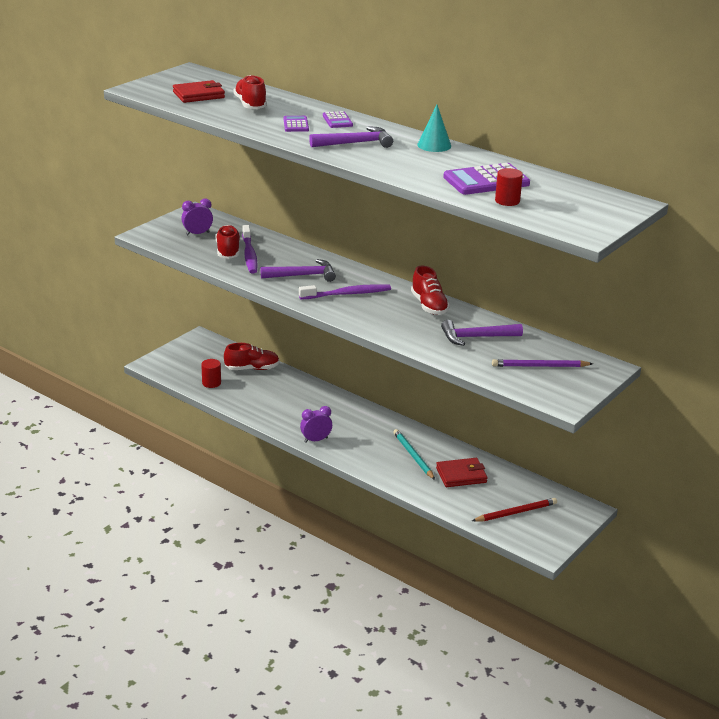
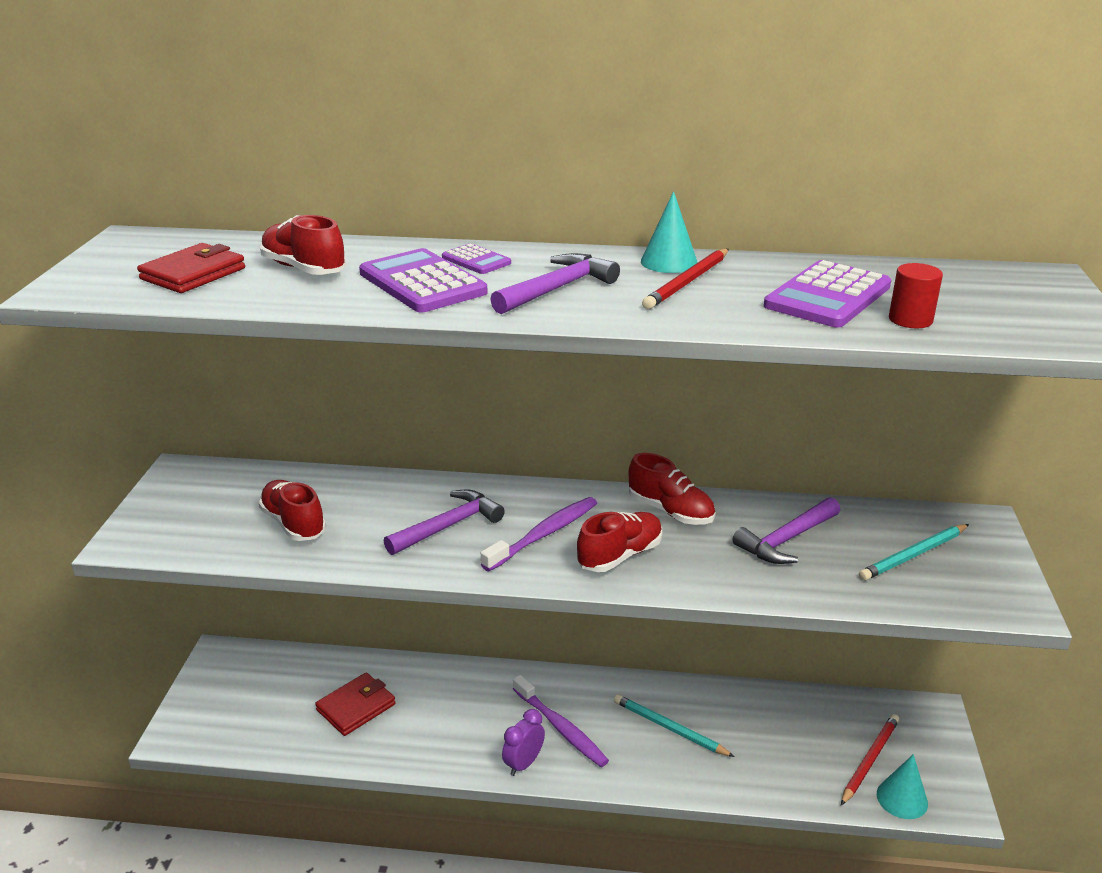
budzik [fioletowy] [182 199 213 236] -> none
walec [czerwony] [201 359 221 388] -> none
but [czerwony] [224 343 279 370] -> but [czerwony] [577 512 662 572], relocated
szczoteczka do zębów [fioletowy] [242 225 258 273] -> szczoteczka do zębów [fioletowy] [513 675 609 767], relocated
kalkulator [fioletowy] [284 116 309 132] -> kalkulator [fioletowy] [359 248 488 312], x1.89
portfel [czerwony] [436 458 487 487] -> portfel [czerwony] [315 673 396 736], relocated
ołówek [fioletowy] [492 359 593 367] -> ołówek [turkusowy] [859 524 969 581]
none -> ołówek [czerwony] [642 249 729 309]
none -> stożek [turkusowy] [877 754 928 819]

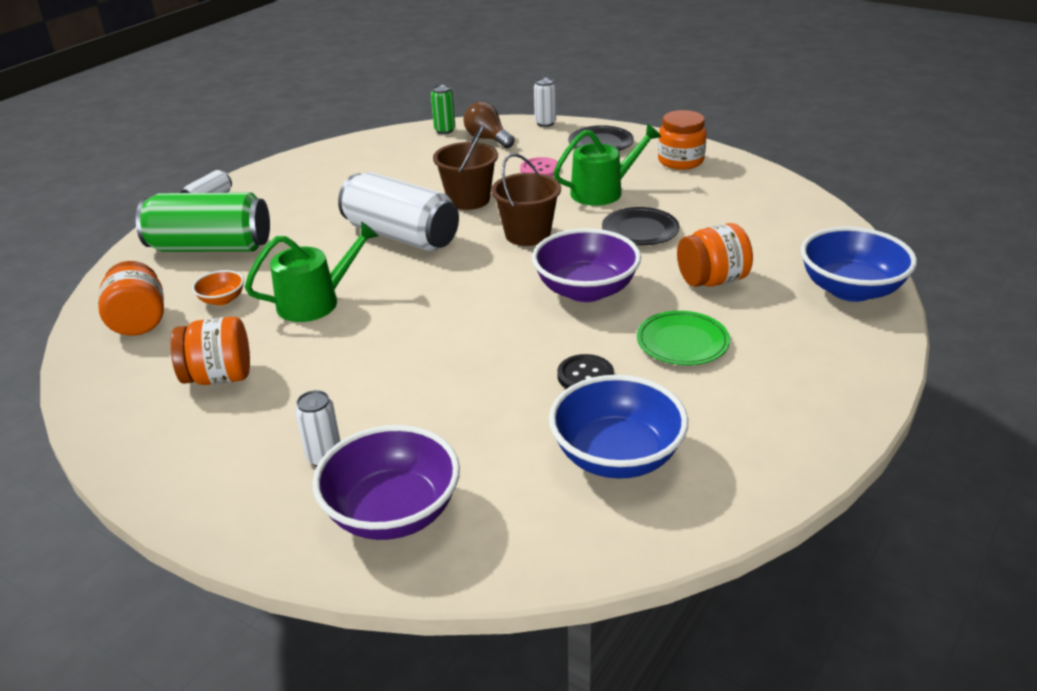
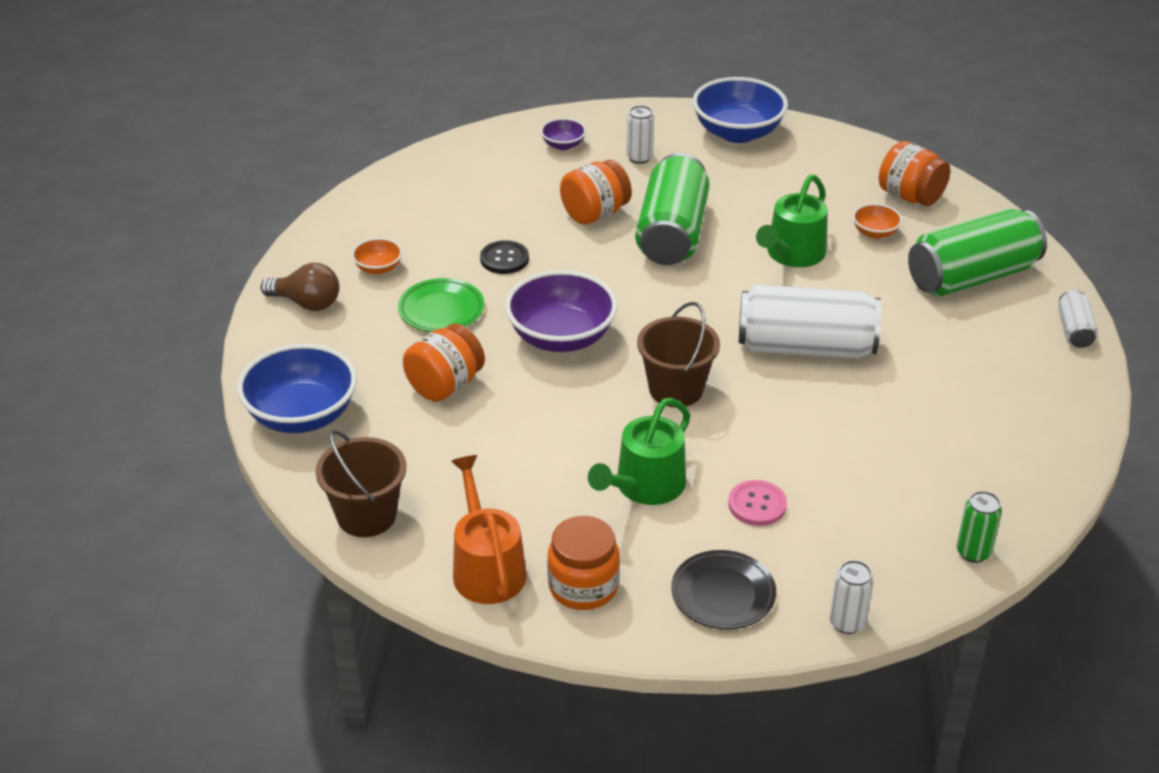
słoik [pomarańczowy] [171 317 250 385] -> słoik [pomarańczowy] [560 160 632 225], relocated
miska [fioletowy] [313 425 460 540] -> miska [fioletowy] [540 118 586 150], x0.48
wiadro [brązowy] [433 125 498 210] -> wiadro [brązowy] [316 430 406 537], relocated
żarówka [brązowy] [464 102 515 148] -> żarówka [brązowy] [261 263 340 311], relocated
miska [niebieski] [549 375 688 479] -> miska [niebieski] [692 77 788 143], relocated
talerz [czarny] [602 207 679 245] -> none
none -> miska [pomarańczowy] [352 238 403 274]
none -> konewka [pomarańczowy] [451 455 527 604]
none -> puszka [zielony] [635 153 709 265]

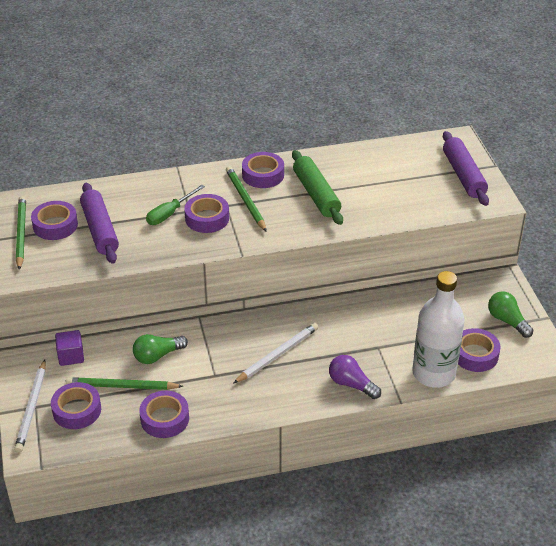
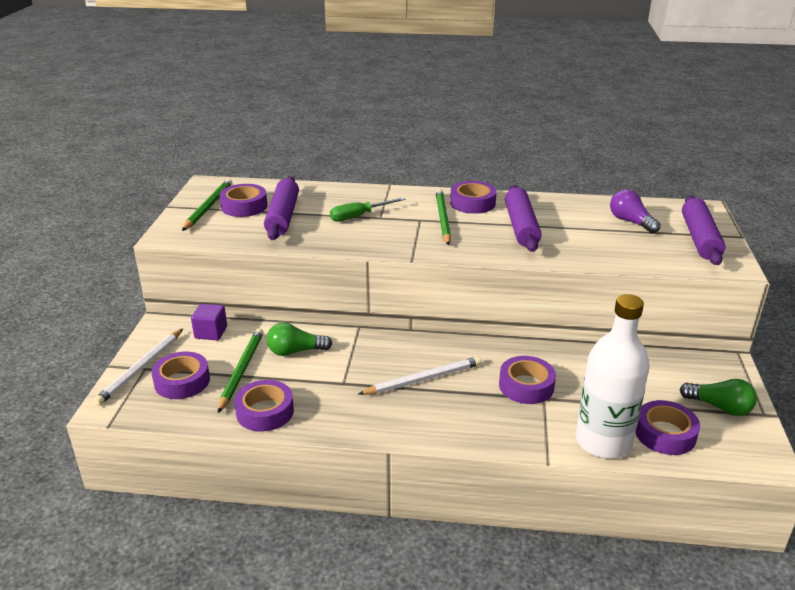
ołówek [zielony] [66 377 183 390] -> ołówek [zielony] [218 328 264 413], 75 degrees clockwise
taśma klejąca [fioletowy] [184 194 229 233] -> taśma klejąca [fioletowy] [499 356 556 404], relocated
wałek do ciasta [zielony] [292 150 343 225] -> wałek do ciasta [fioletowy] [505 185 542 252]
żarówka [fioletowy] [329 355 381 399] -> żarówka [fioletowy] [610 189 661 234], relocated
żarówka [zielony] [488 291 533 338] -> żarówka [zielony] [679 379 757 416], 135 degrees clockwise

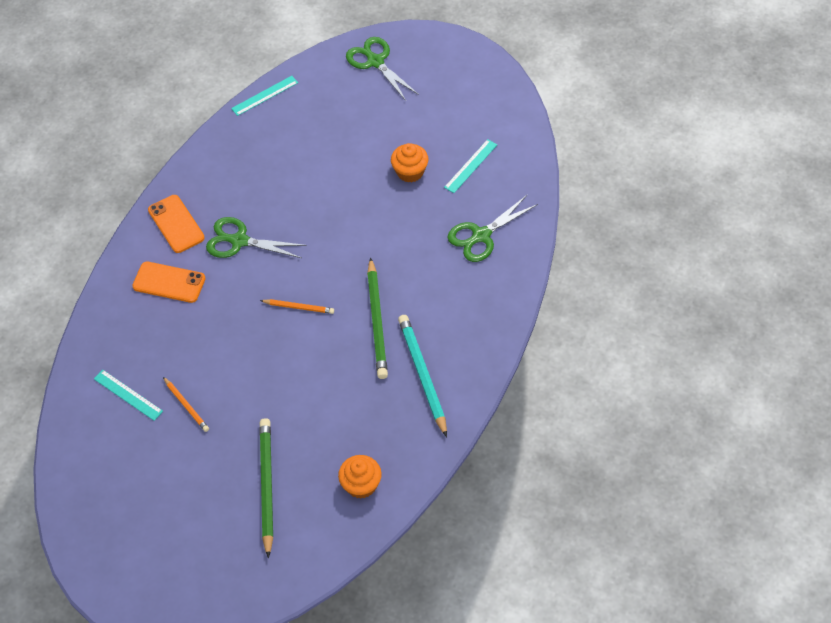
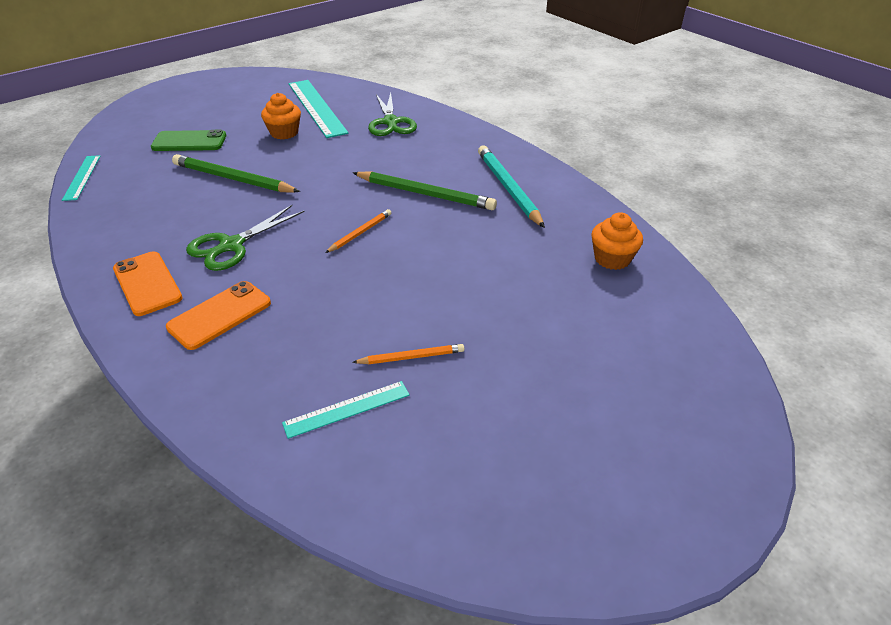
telefon [pomarańczowy] [148 195 205 253] -> telefon [pomarańczowy] [113 251 182 316], 60 degrees clockwise
ołówek [zielony] [259 418 273 559] -> ołówek [zielony] [172 154 300 192], relocated
nożyczki [zielony] [346 37 419 101] -> none
ołówek [turkusowy] [398 315 447 437] -> ołówek [turkusowy] [478 145 545 228], 60 degrees clockwise
linijka [turkusowy] [444 139 497 193] -> linijka [turkusowy] [289 80 348 138], x1.84
none -> telefon [zielony] [151 130 226 151]

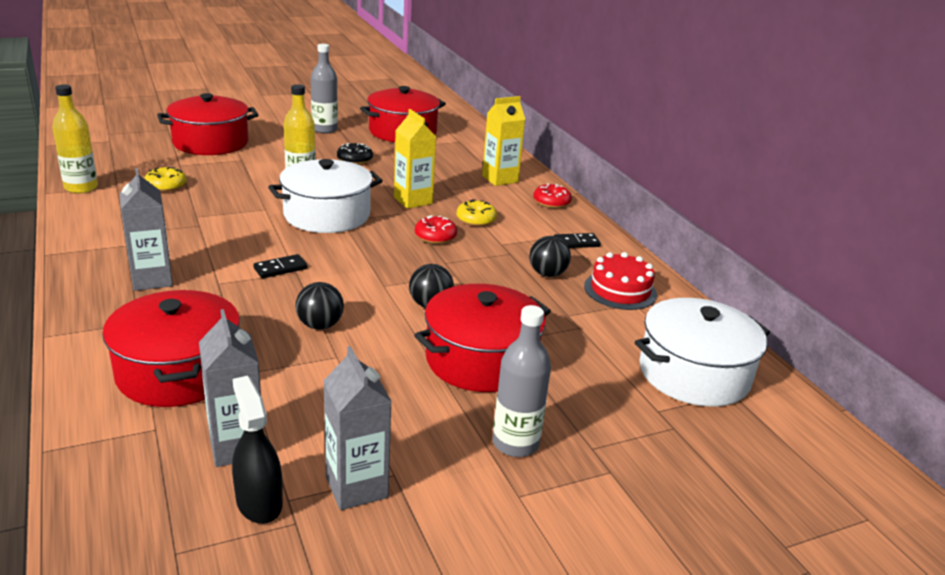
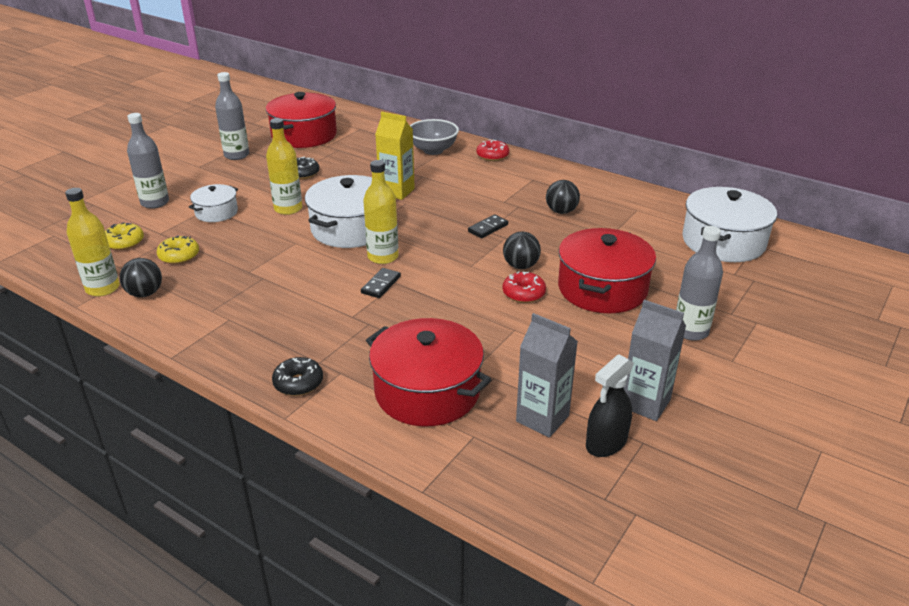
karton mleka [szary] [120 168 173 291] -> none
garnek [czerwony] [157 93 258 155] -> butelka [szary] [127 113 169 209]
spryskiwacz [czarny] [232 376 283 524] -> spryskiwacz [czarny] [586 354 634 457], 75 degrees counterclockwise
piłka [czarny] [295 282 344 330] -> piłka [czarny] [119 258 162 297], relocated
donut [czerwony] [415 215 457 244] -> donut [czerwony] [503 271 546 303], relocated
donut [żółty] [457 199 497 226] -> donut [żółty] [105 222 144 250], relocated
karton mleka [żółty] [482 96 526 186] -> miska [szary] [410 119 459 155]
kostka domina [czarny] [554 233 601 248] -> kostka domina [czarny] [468 214 508 238], relocated
tort [czerwony] [584 252 657 310] -> none
none -> garnek [biały] [189 184 238 222]
none -> donut [czarny] [272 357 323 396]
none -> butelka [żółty] [363 160 399 264]

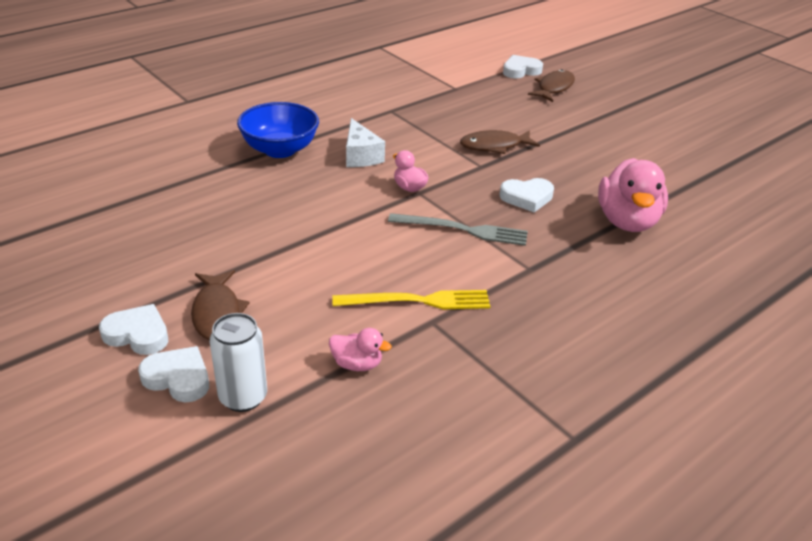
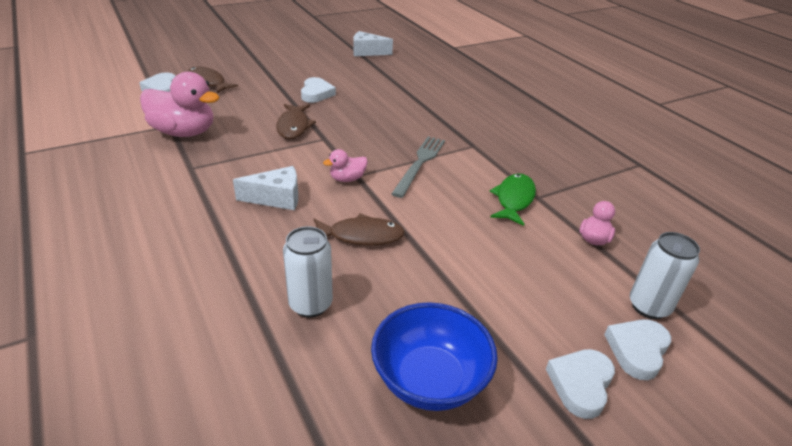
ryba [brązowy] [191 270 250 340] -> ryba [brązowy] [314 213 405 246], relocated
miska [niebieski] [237 102 319 158] -> miska [niebieski] [371 302 498 411], relocated
widelec [żółty] [332 290 491 309] -> ryba [zielony] [489 173 536 226]
serce [biały] [500 178 554 212] -> serce [biały] [301 77 336 103], relocated
kaczka [różowy] [598 158 668 232] -> kaczka [różowy] [140 72 220 137], relocated
none -> puszka [biały] [283 226 333 317]
none -> ser [biały] [353 31 393 56]

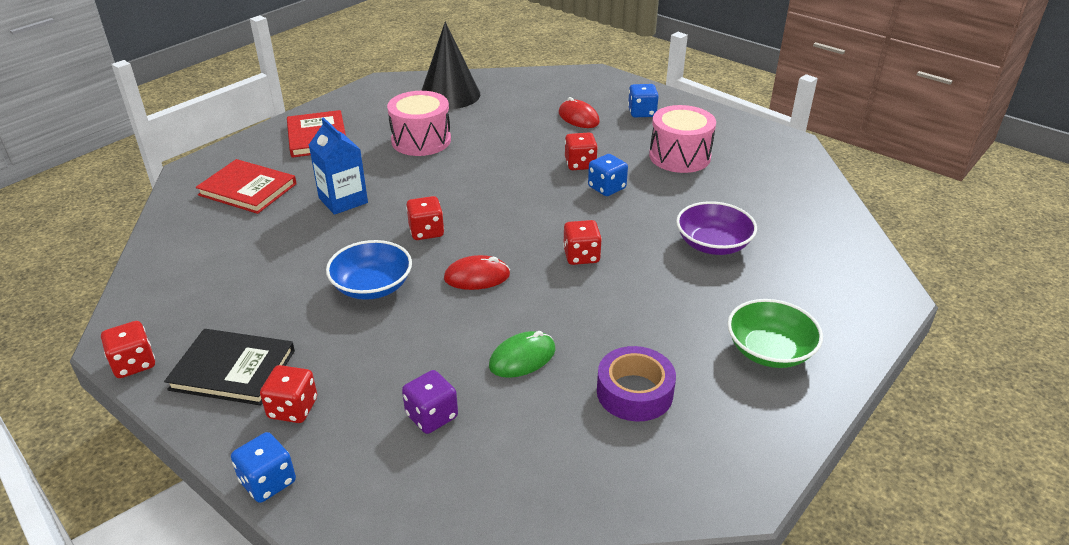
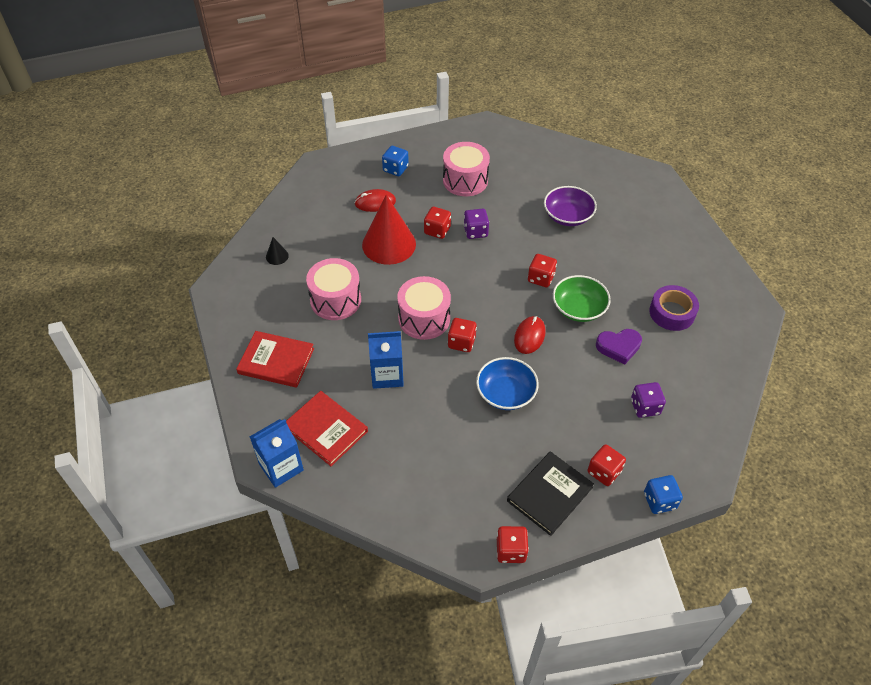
książka [czerwony] [196 159 297 214] -> książka [czerwony] [286 391 368 466], 75 degrees clockwise
stożek [czarny] [421 22 480 109] -> stożek [czarny] [266 237 289 265], x0.42
myszka [zielony] [489 331 555 378] -> serce [fioletowy] [596 329 642 365]
kostka do gry [niebieski] [588 154 628 196] -> kostka do gry [fioletowy] [464 209 489 239]
miska [zielony] [727 299 823 368] -> miska [zielony] [553 275 611 322], relocated
none -> karton mleka [niebieski] [250 419 304 488]
none -> stożek [czerwony] [362 195 416 265]
none -> bęben [różowy] [397 276 451 340]

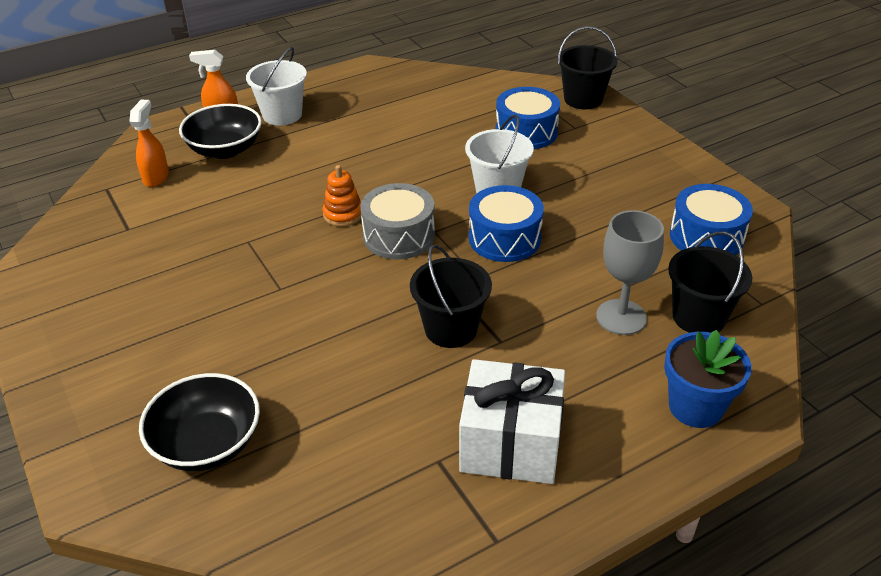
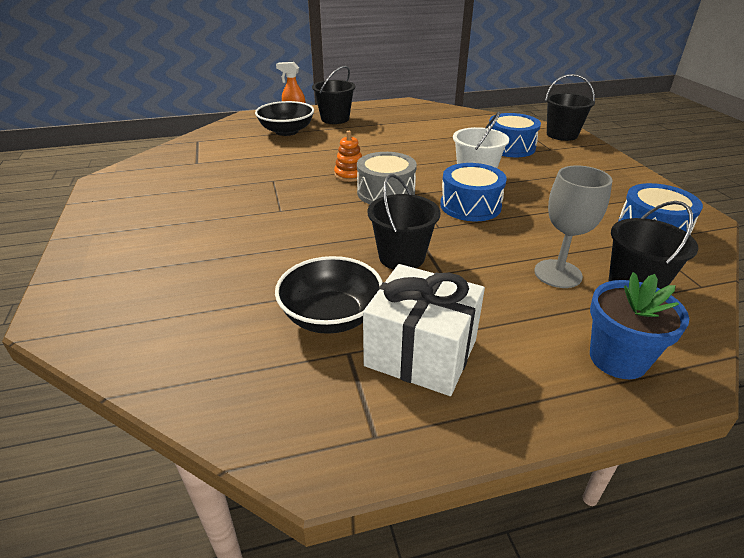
spryskiwacz [pomarańczowy] [129 100 169 187] -> none
miska [czarny] [139 373 260 471] -> miska [czarny] [275 256 383 334], relocated
wiadro [biały] [246 47 307 126] -> wiadro [czarny] [312 66 356 124]

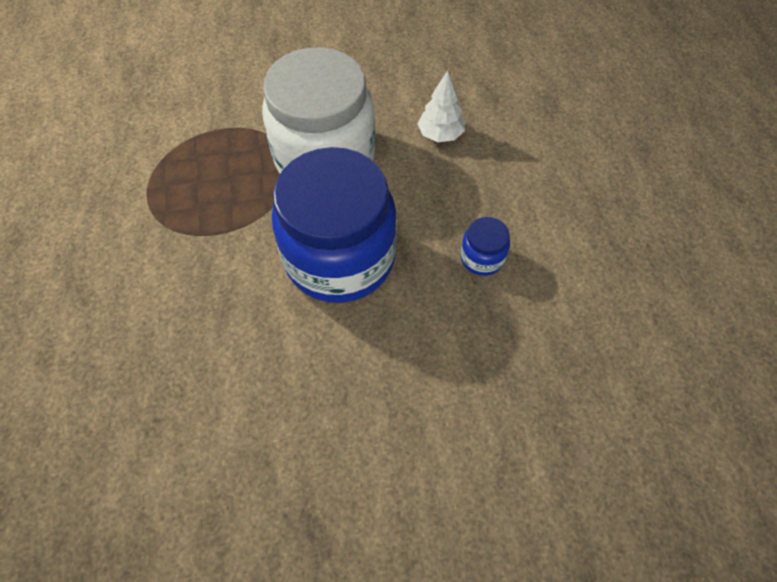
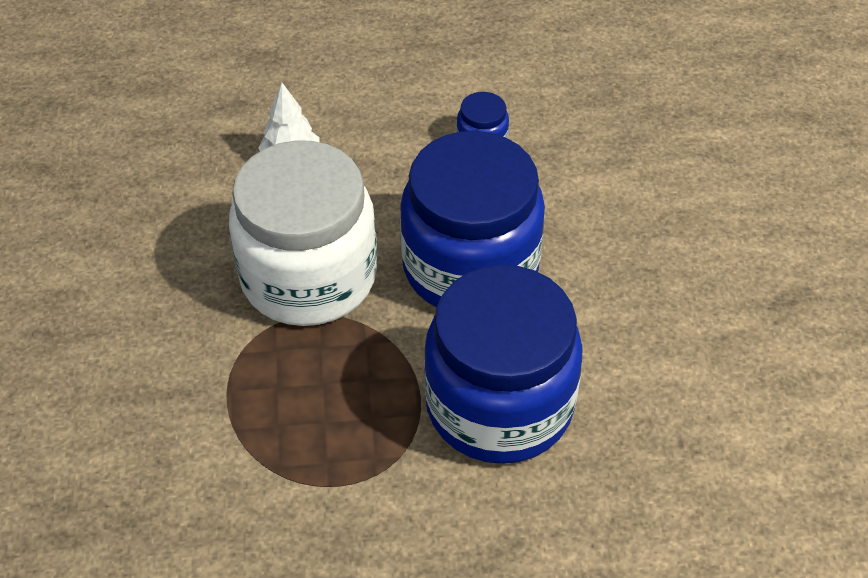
none -> słoik [niebieski] [424 265 583 464]

